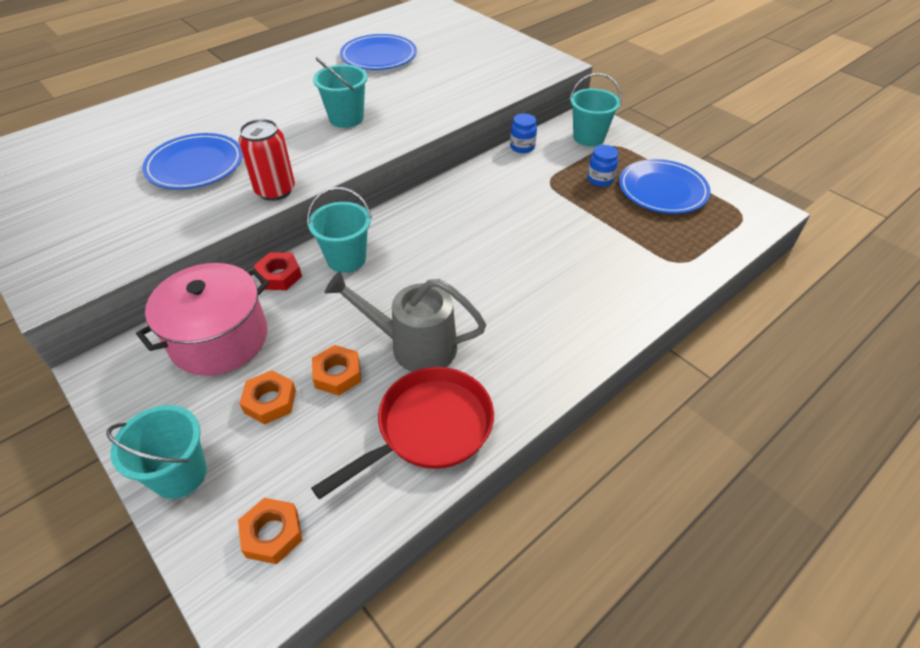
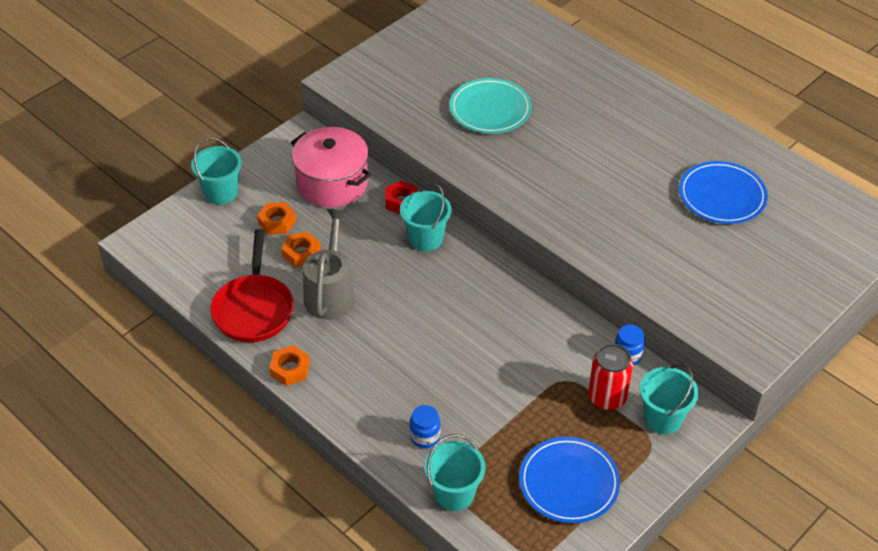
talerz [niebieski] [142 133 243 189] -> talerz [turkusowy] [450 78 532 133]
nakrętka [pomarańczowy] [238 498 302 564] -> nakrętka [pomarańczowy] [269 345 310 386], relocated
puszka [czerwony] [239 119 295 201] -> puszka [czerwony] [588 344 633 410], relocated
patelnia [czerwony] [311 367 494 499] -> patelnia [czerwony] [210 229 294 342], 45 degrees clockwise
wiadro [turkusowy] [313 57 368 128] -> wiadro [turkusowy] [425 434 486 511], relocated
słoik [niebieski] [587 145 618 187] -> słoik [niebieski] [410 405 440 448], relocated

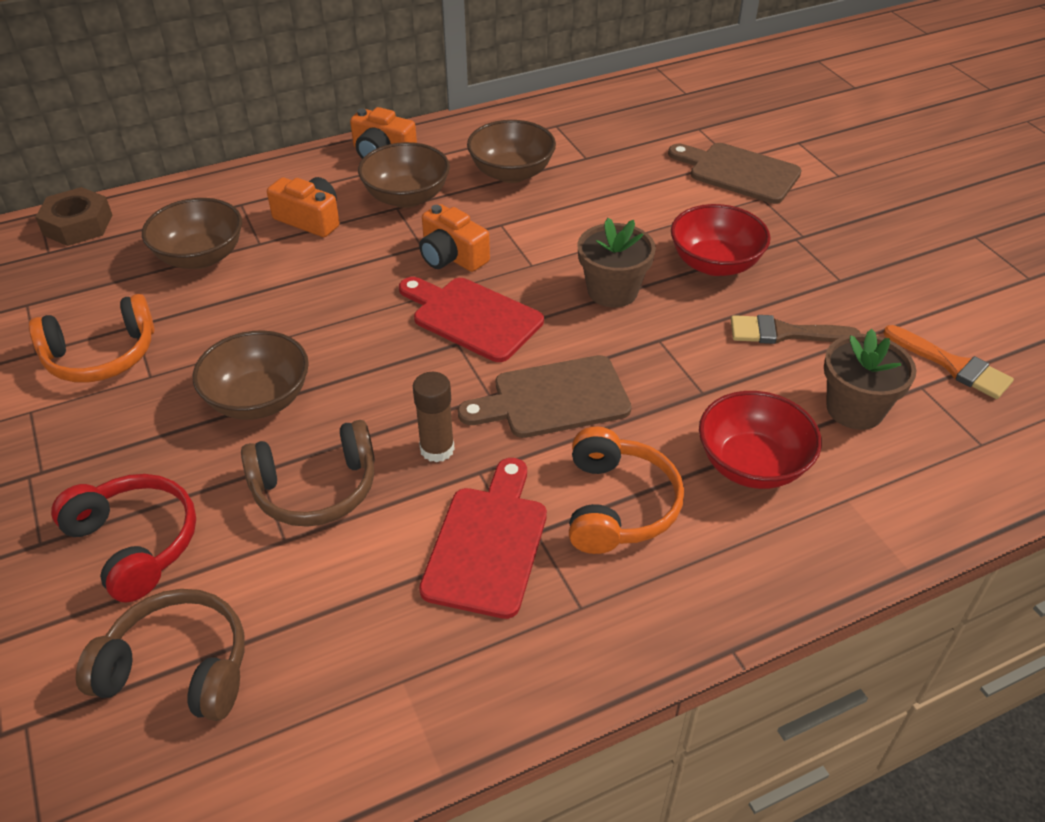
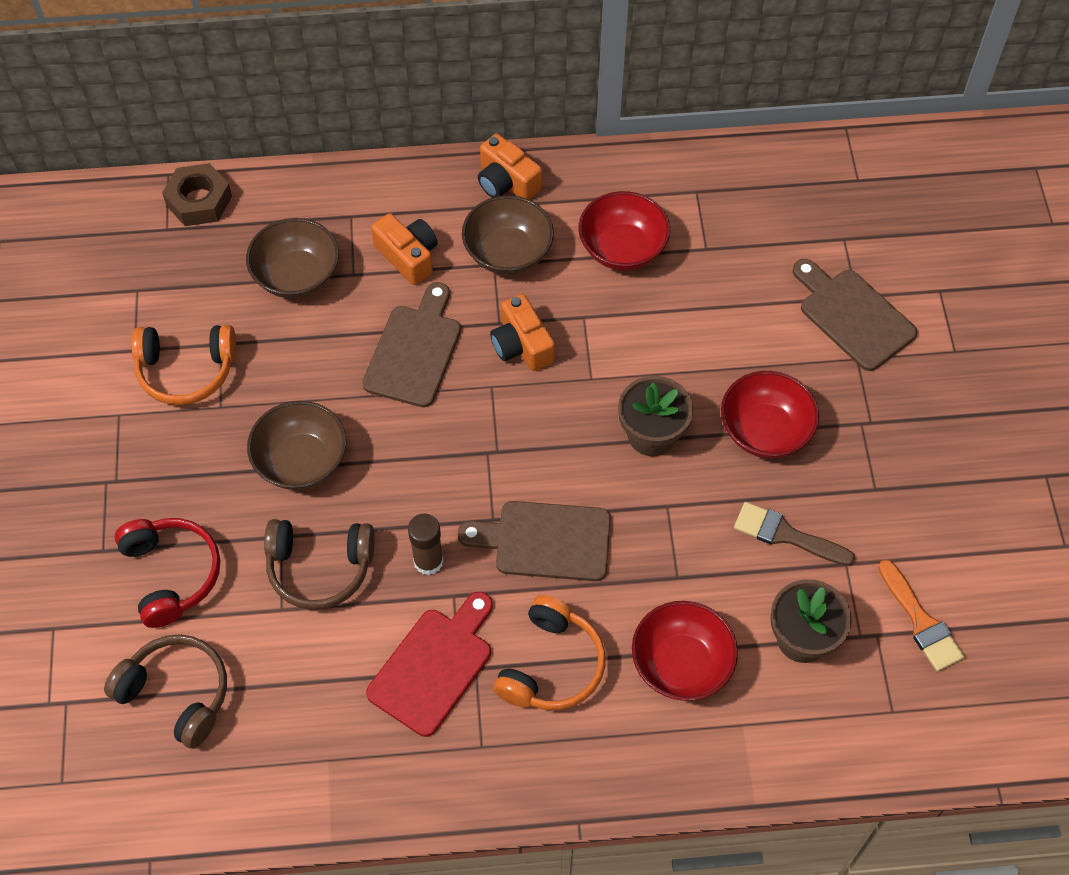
deska do krojenia [czerwony] [399 277 544 362] -> none
miska [brązowy] [467 120 556 183] -> miska [czerwony] [578 191 670 271]
none -> deska do krojenia [brązowy] [362 282 461 407]

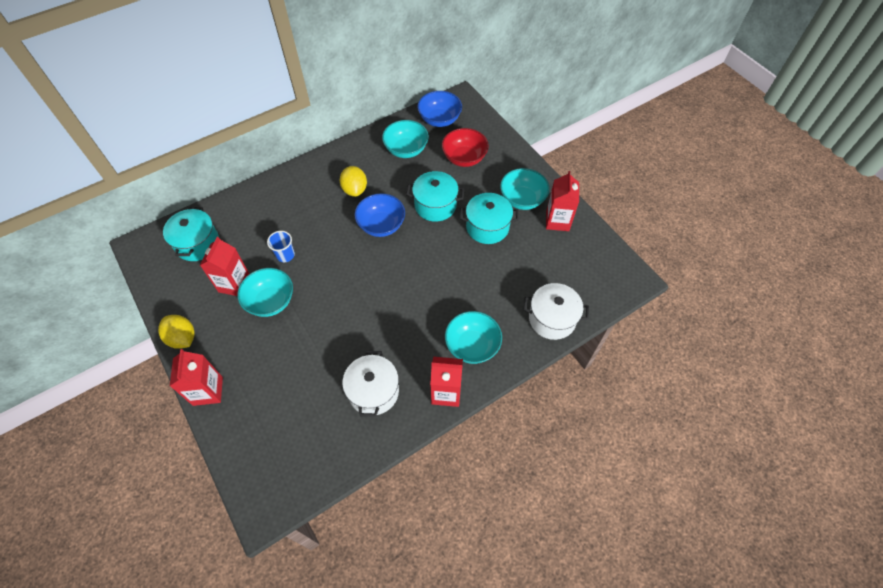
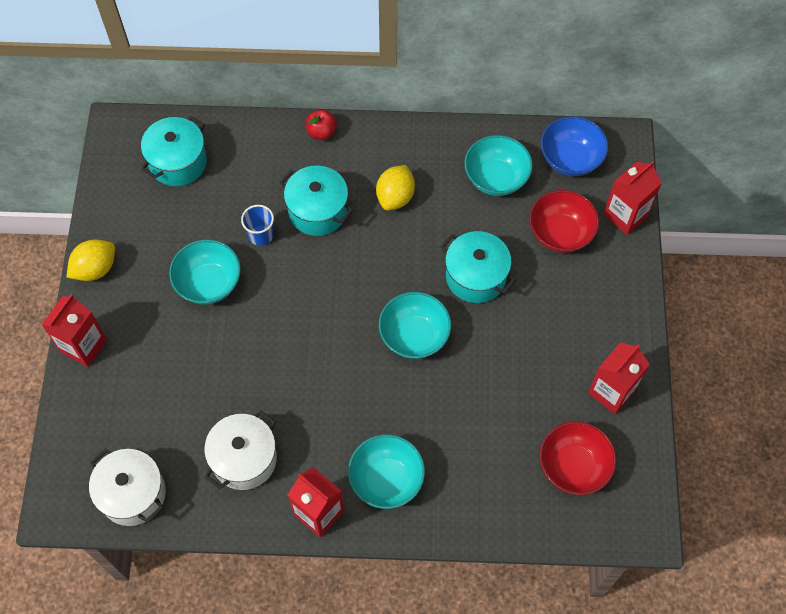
cytryna [żółty] [158 315 195 349] -> cytryna [żółty] [66 239 115 281], 60 degrees clockwise
karton mleka [czerwony] [200 237 249 296] -> karton mleka [czerwony] [603 161 662 235], relocated
miska [niebieski] [355 193 405 237] -> none
garnek [turkusowy] [460 193 519 244] -> garnek [turkusowy] [280 166 354 236], relocated
miska [turkusowy] [500 168 550 210] -> miska [turkusowy] [379 292 451 359], relocated
garnek [biały] [524 283 589 340] -> garnek [biały] [89 449 166 526], relocated
none -> jabłko [czerwony] [306 109 337 140]
none -> miska [czerwony] [540 421 616 495]

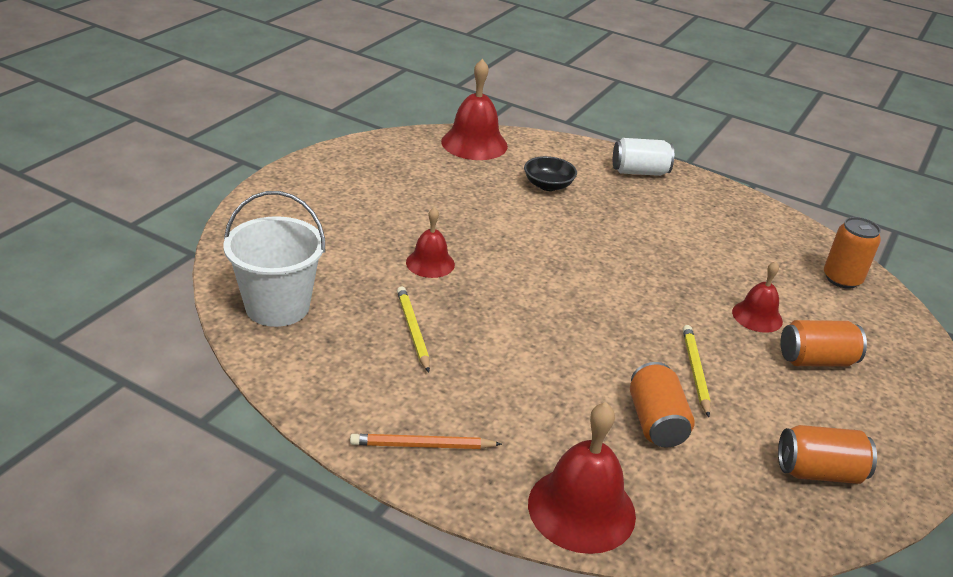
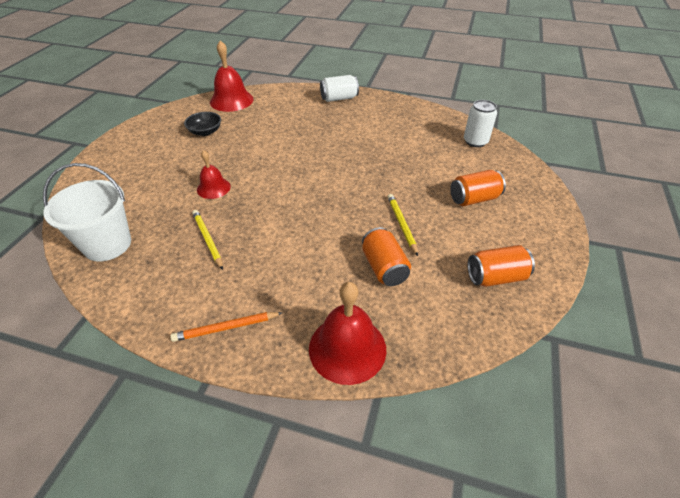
miska [czarny] [524 156 577 191] -> miska [czarny] [184 112 221 136], relocated
dzwonek [czerwony] [732 261 783 333] -> none
puszka [pomarańczowy] [824 217 881 289] -> puszka [biały] [464 100 497 147]

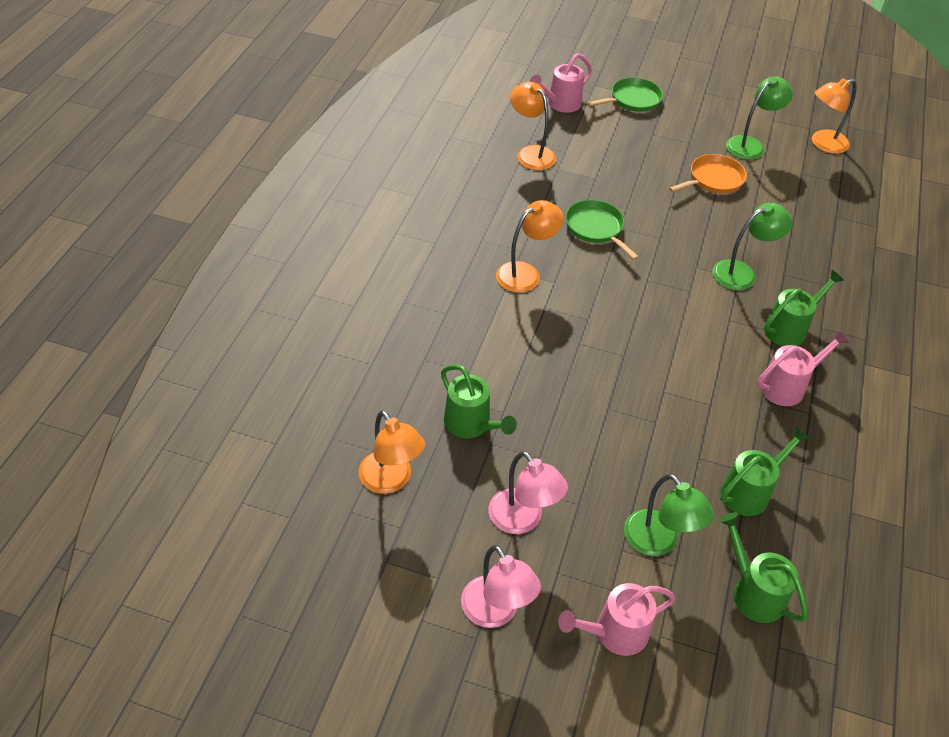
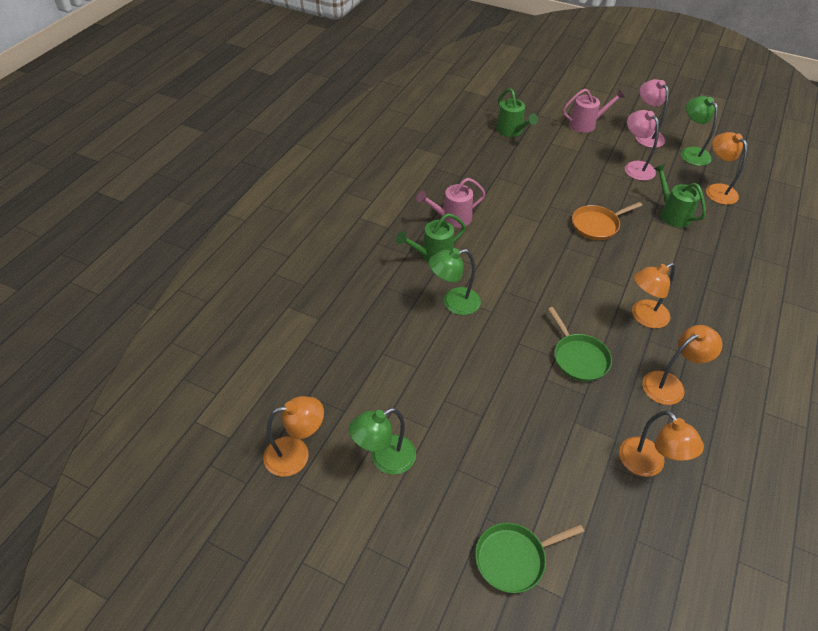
konewka [różowy] [530 53 592 113] -> none
lampka [zielony] [624 474 714 556] -> lampka [zielony] [681 96 718 166], relocated
patelnia [pomarańczowy] [669 154 747 194] -> patelnia [pomarańczowy] [572 202 642 240], relocated
konewka [zielony] [720 426 810 516] -> none
none -> lampka [pomarańczowy] [642 325 722 405]

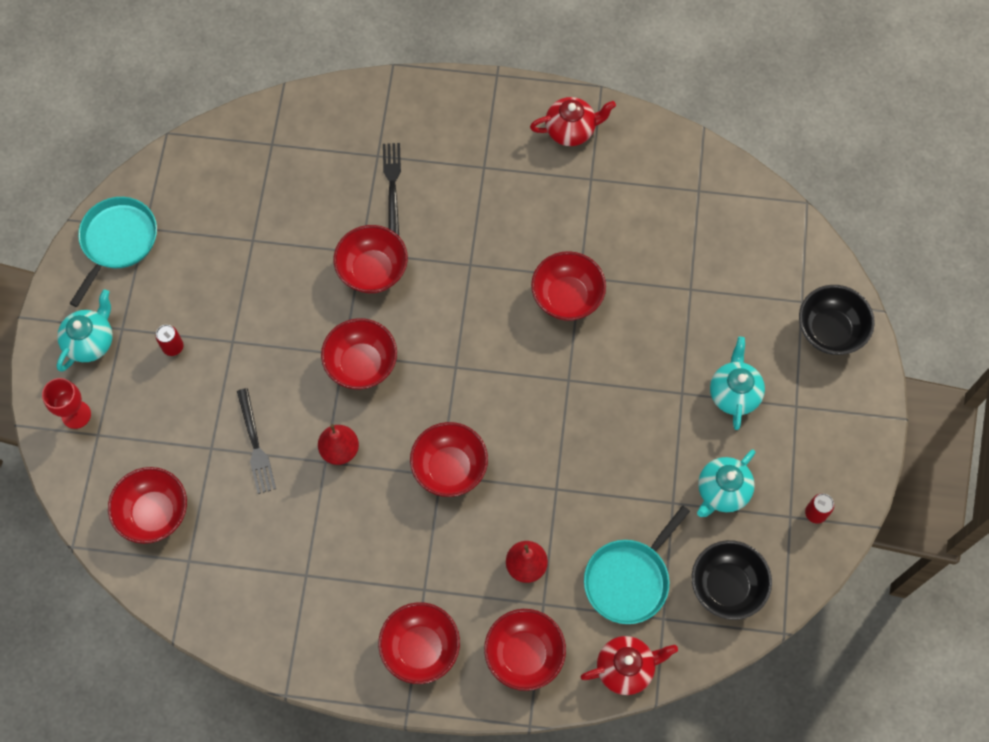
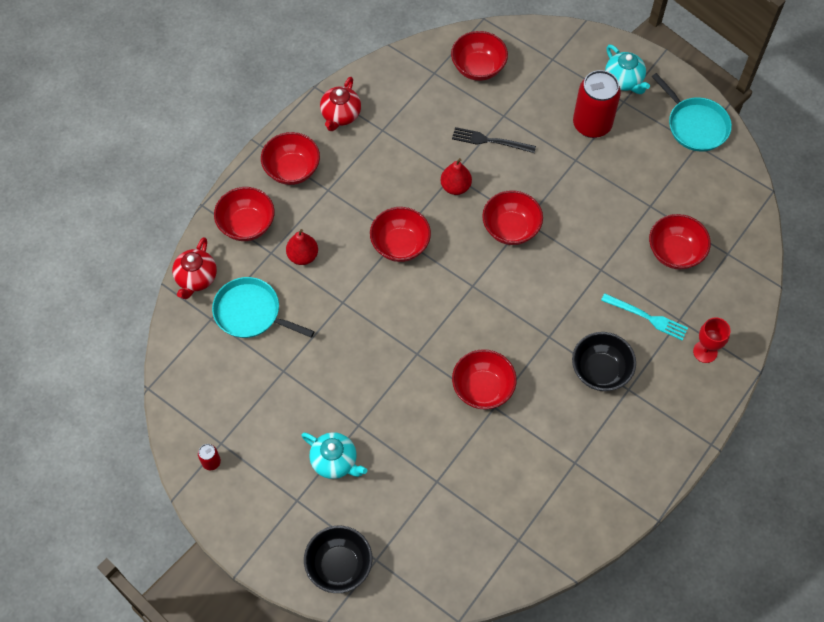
kielich [czerwony] [42 378 91 429] -> kielich [czerwony] [693 318 730 363], relocated
puszka [czerwony] [156 325 184 356] -> puszka [czerwony] [573 70 621 138], x2.37
miska [czerwony] [334 225 408 293] -> miska [czerwony] [649 214 711 270], relocated
widelec [czarny] [383 143 401 236] -> widelec [turkusowy] [601 293 688 340]
imbryk [czerwony] [530 97 616 146] -> imbryk [czerwony] [320 77 361 131], relocated
patelnia [turkusowy] [584 505 690 624] -> patelnia [turkusowy] [212 277 315 338], 45 degrees counterclockwise
miska [czarny] [692 540 772 620] -> miska [czarny] [572 332 636 391], relocated
imbryk [turkusowy] [697 449 755 517] -> none

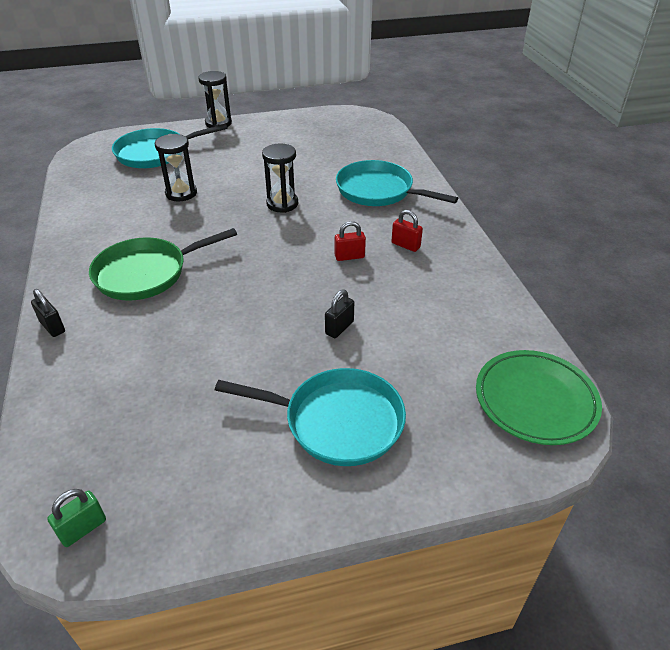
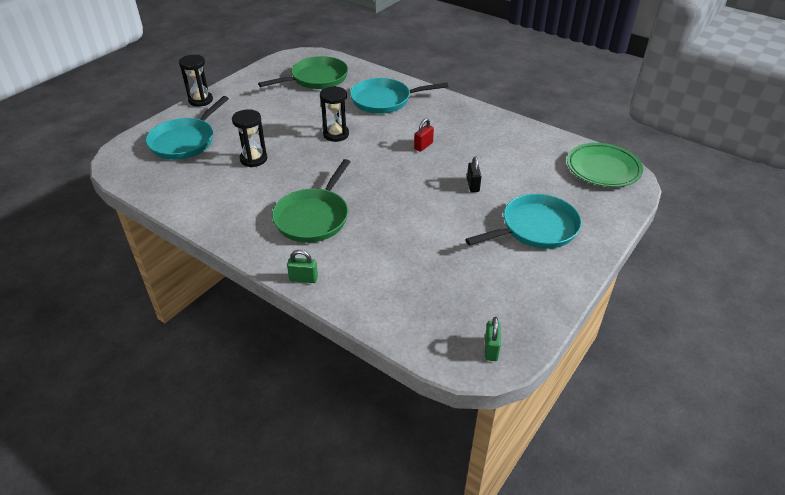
kłódka [czarny] [31 289 65 337] -> kłódka [zielony] [287 250 318 283]
kłódka [czerwony] [392 210 423 252] -> none
none -> patelnia [zielony] [258 56 348 89]

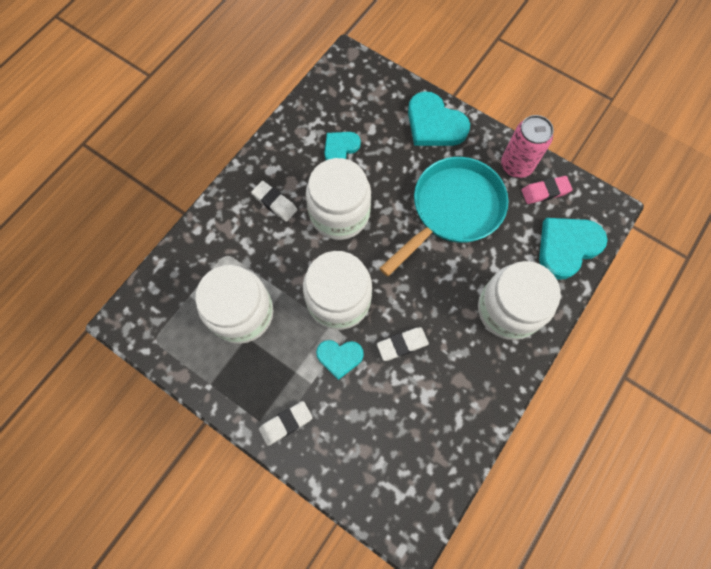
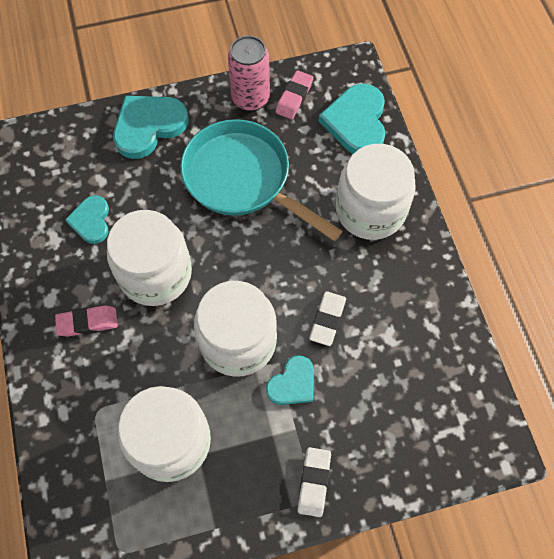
gumka do mazania [biały] [251 181 297 222] -> gumka do mazania [różowy] [55 305 118 337]
patelnia [turkusowy] [379 157 508 276] -> patelnia [turkusowy] [180 119 342 241], 45 degrees counterclockwise
serce [turkusowy] [408 91 470 146] -> serce [turkusowy] [113 96 189 159], 150 degrees clockwise

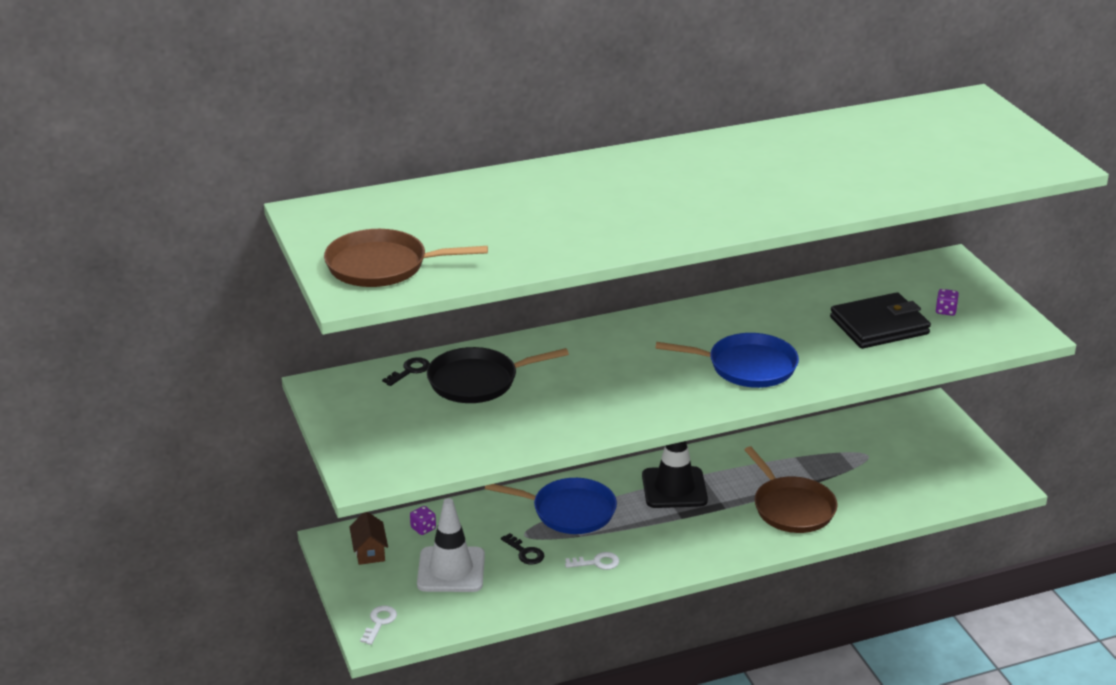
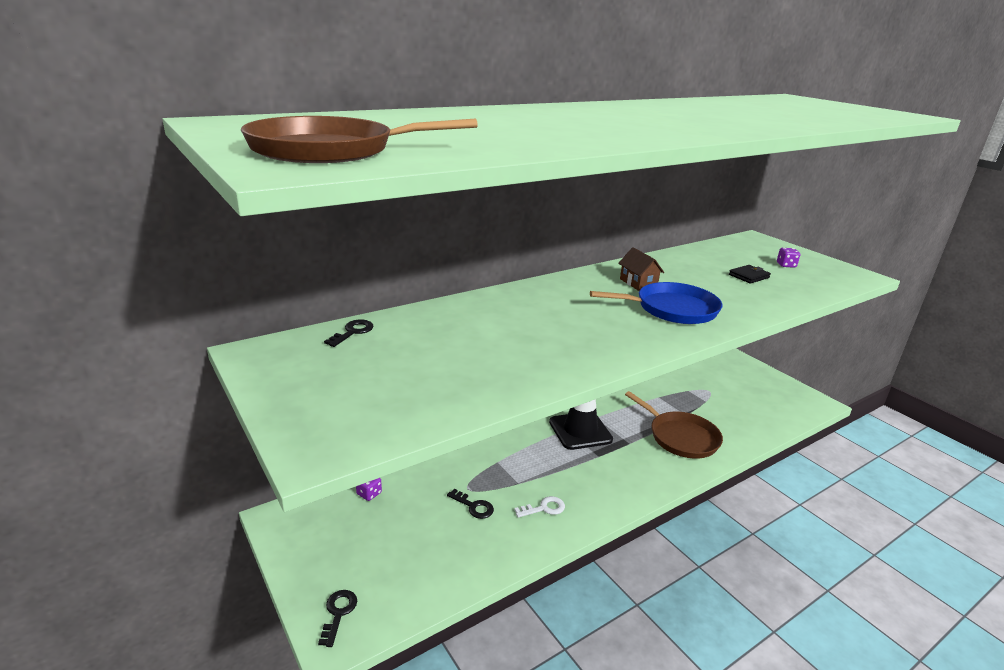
domek [brązowy] [349 512 388 565] -> domek [brązowy] [618 247 664 291], relocated
klucz [biały] [360 605 397 645] -> klucz [czarny] [318 590 357 647]
pachołek [biały] [417 498 485 592] -> none
patelnia [czarny] [427 347 569 403] -> none
patelnia [niebieski] [485 478 617 534] -> none
portfel [czarny] [830 292 931 349] -> portfel [czarny] [729 265 771 284], x0.48

